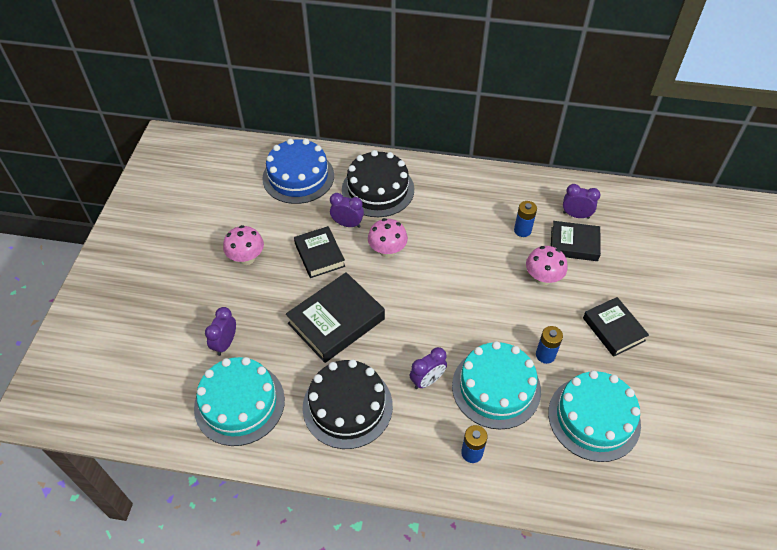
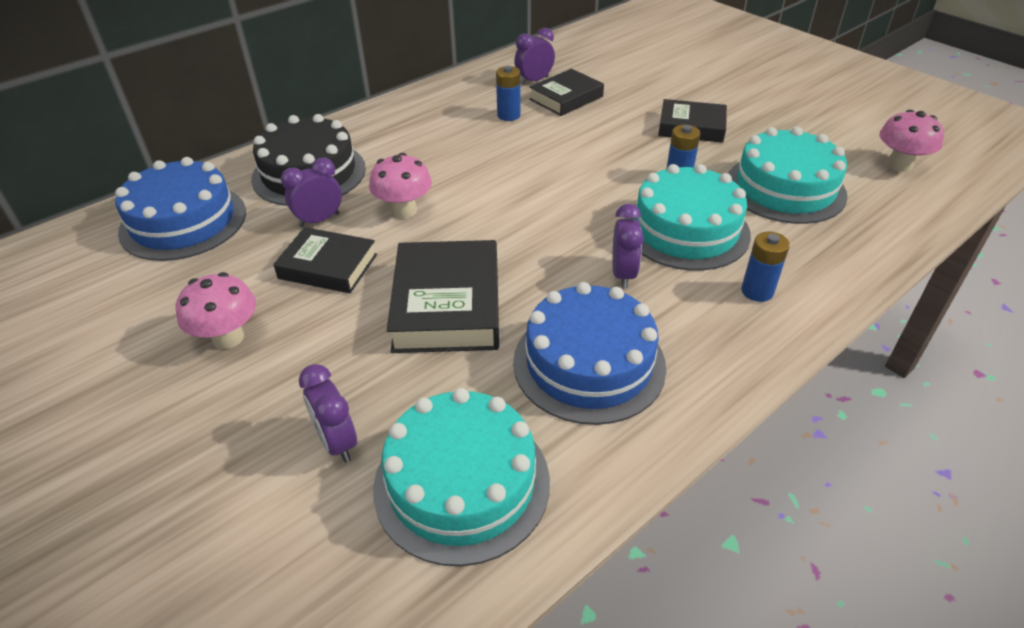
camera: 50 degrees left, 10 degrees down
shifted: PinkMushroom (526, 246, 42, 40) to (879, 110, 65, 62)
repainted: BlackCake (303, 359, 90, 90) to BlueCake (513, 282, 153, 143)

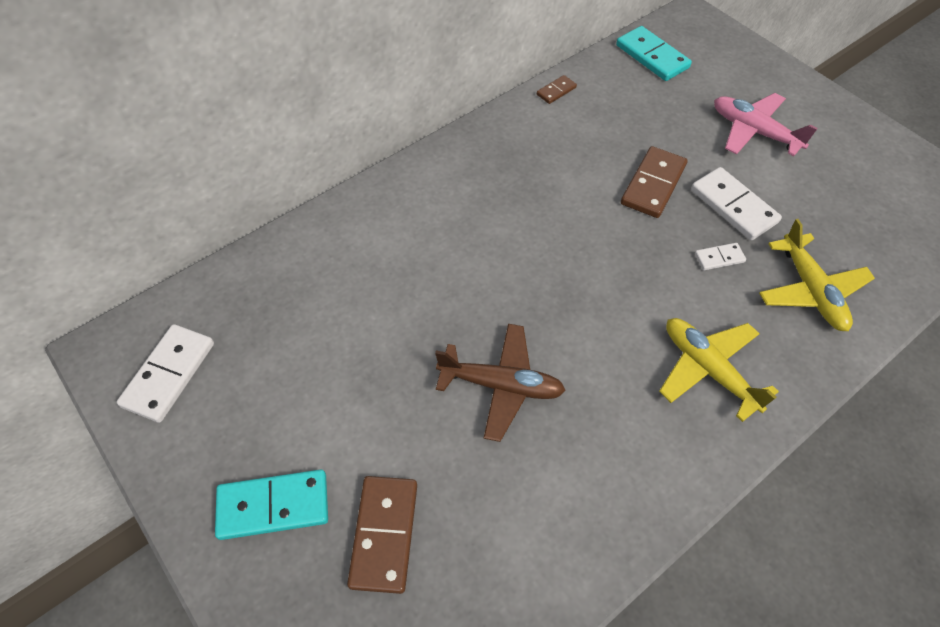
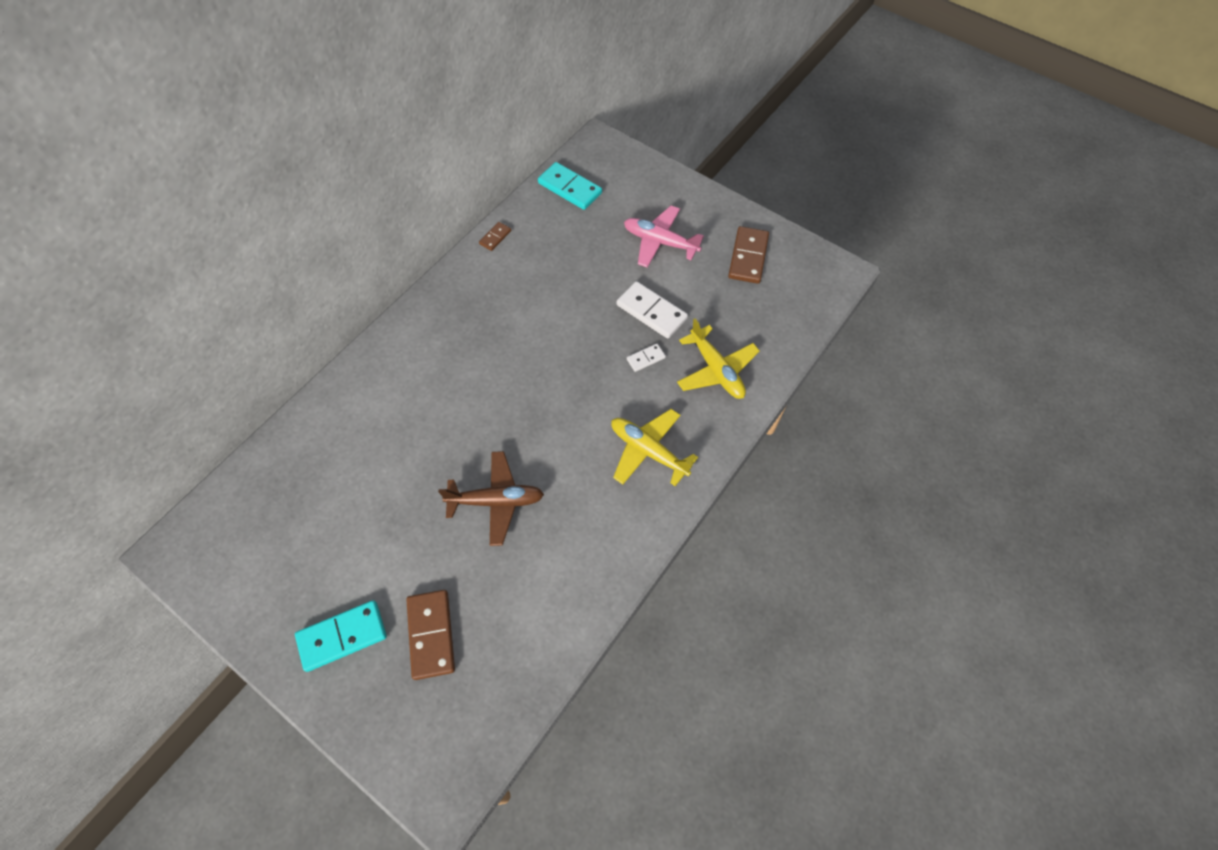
camera: 15 degrees left, 5 degrees up
gone: WhiteDomino (117, 324, 97, 99)
shifted: BrownDomino (621, 146, 66, 72) to (728, 226, 41, 58)

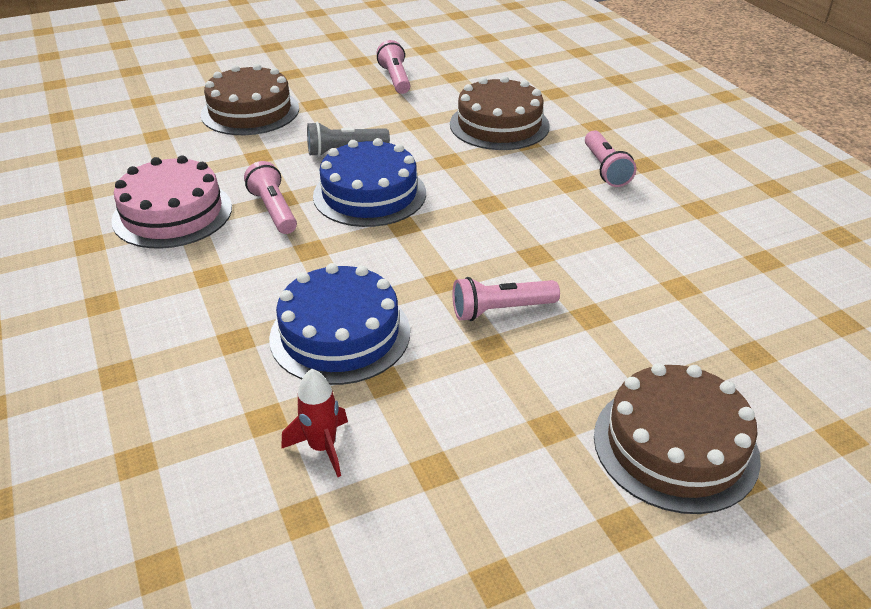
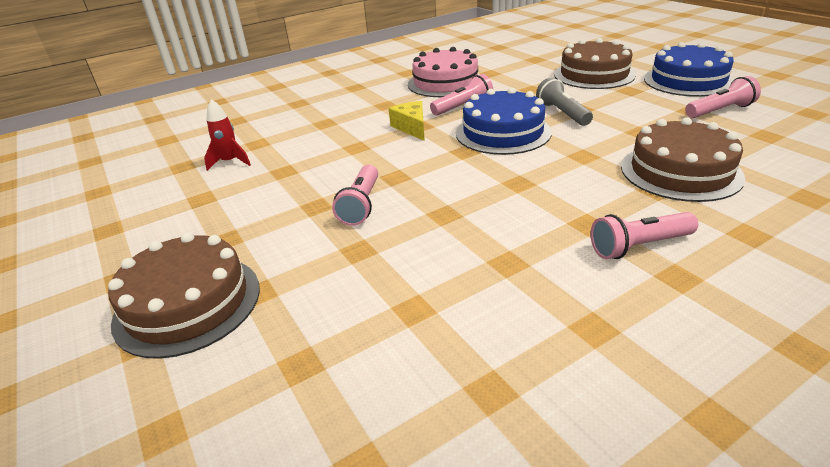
camera: 85 degrees right, 5 degrees down
new: YellowCheese (389, 101, 36, 40)
shifted: BlueCake (269, 263, 141, 122) to (644, 42, 90, 55)
rotated: PinkFlashlight (452, 277, 108, 44) = (332, 165, 46, 61) 150 degrees counterclockwise

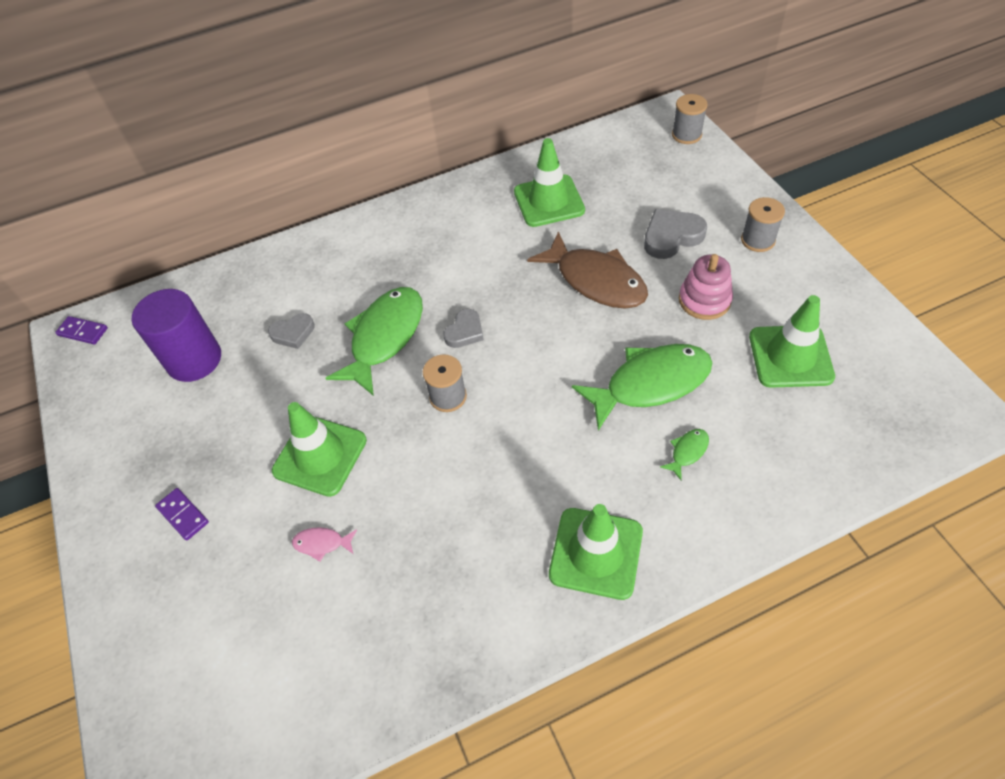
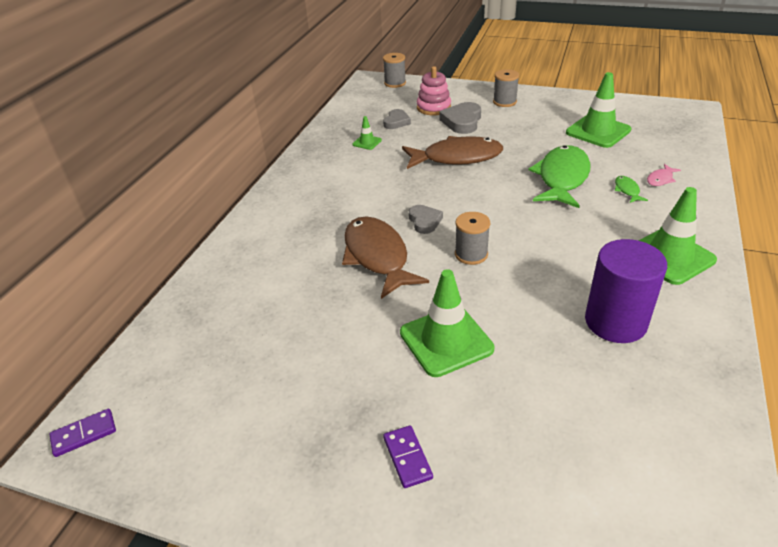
camera: 50 degrees left, 15 degrees down
shifted: PurpleCylinder (132, 289, 89, 93) to (585, 239, 82, 104); GreyHeart (268, 313, 47, 36) to (383, 109, 28, 20); PinkFish (292, 527, 65, 34) to (647, 164, 34, 22); PinkStackingToy (679, 254, 54, 66) to (417, 66, 34, 49)
repainted: GreenFish (326, 287, 97, 109) to BrownFish (342, 217, 87, 82)
rotated: PurpleDomino (155, 488, 54, 53) = (383, 426, 50, 62) 75 degrees clockwise
scaled: GreenTrafficCone (514, 138, 71, 89) = (353, 116, 29, 34) x0.47

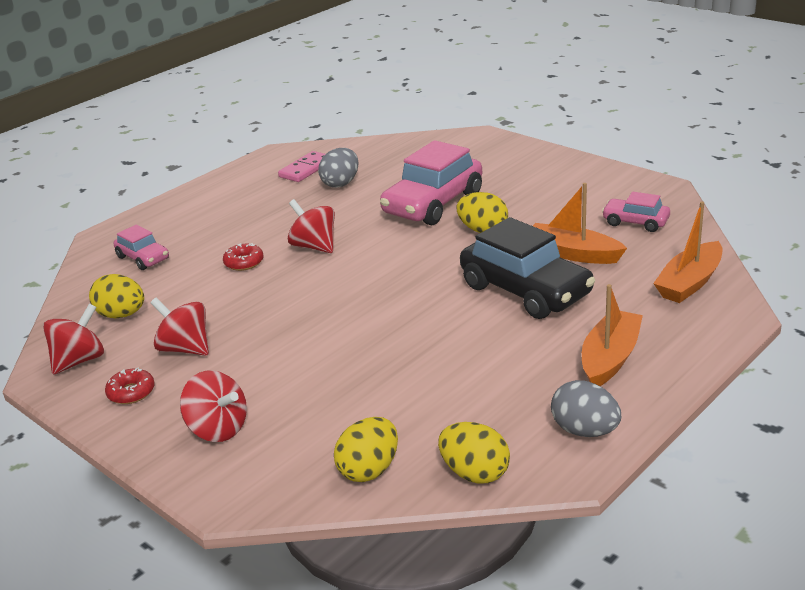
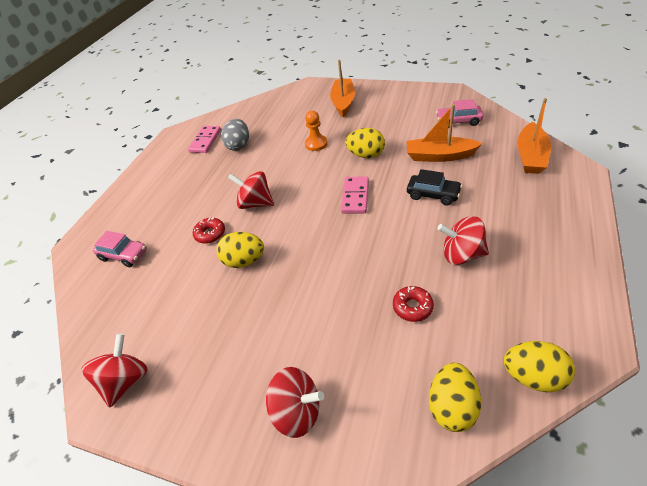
camera: 20 degrees left, 15 degrees up
gone: GreyEgg (551, 380, 70, 57)
new: PinkDomino (341, 176, 28, 37)
shifted: YellowEgg (89, 274, 55, 44) to (216, 232, 48, 36); RedDonut (105, 368, 50, 36) to (393, 286, 41, 36); RedSpinningTop (151, 297, 58, 59) to (437, 216, 52, 49); OrangeBoat (582, 284, 61, 102) to (330, 60, 25, 57)
swapped: PinkCar (380, 140, 102, 86) to OrangePawn (305, 111, 23, 40)
scaled: BlackCar (460, 217, 135, 102) = (407, 169, 55, 36) x0.52

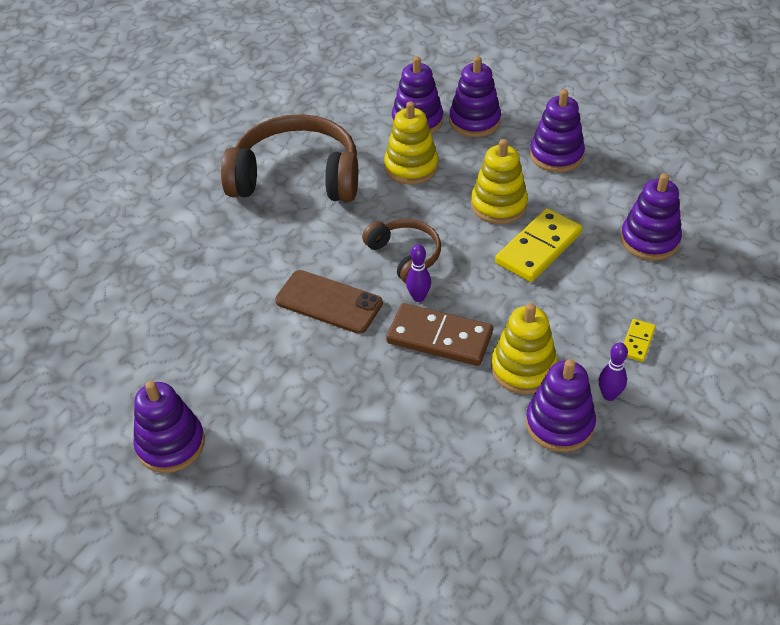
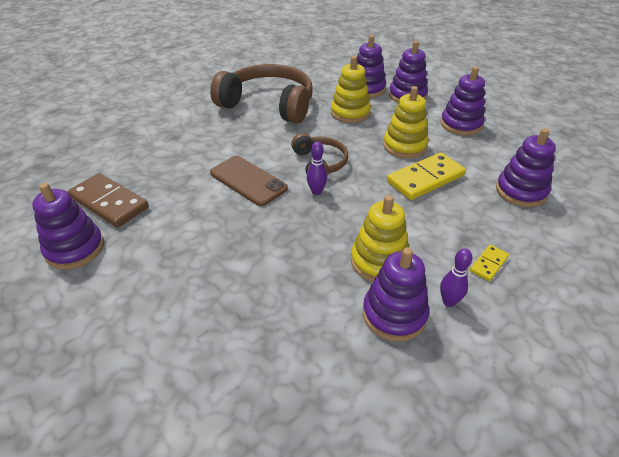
camera: 15 degrees right, 5 degrees down
shifted: BrownDomino (386, 303, 107, 63) to (68, 173, 81, 55)

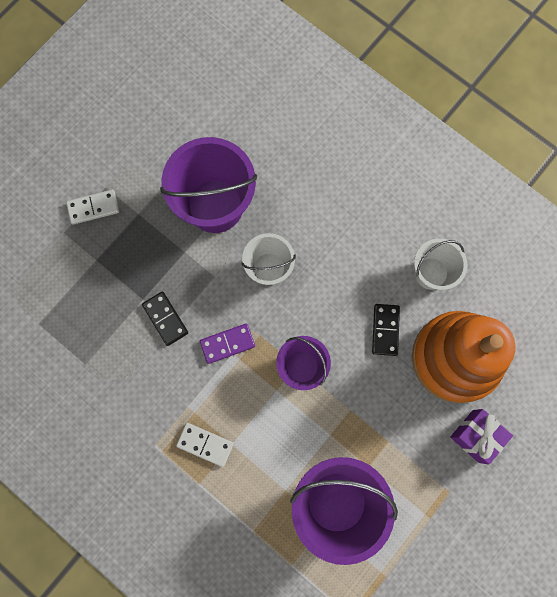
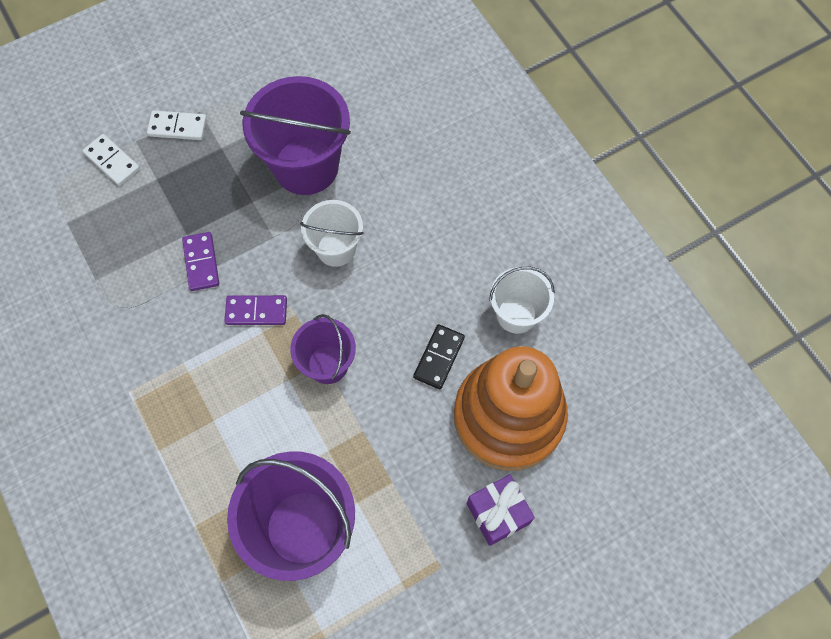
camera: 20 degrees right, 10 degrees down
shifted: WhiteDomino (176, 423, 58, 44) to (82, 134, 58, 52)
repainted: BlackDomino (142, 291, 46, 55) to PurpleDomino (182, 232, 37, 59)

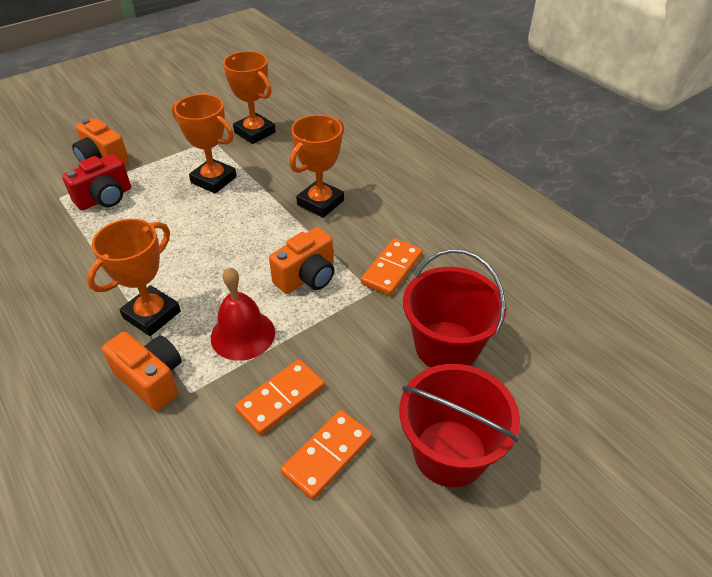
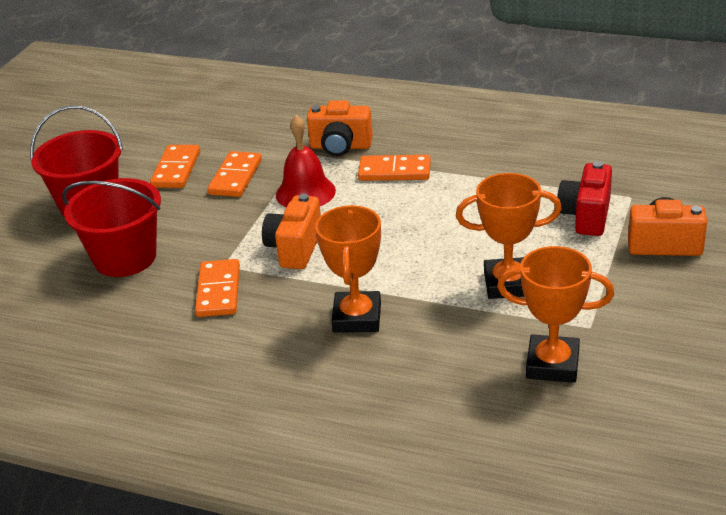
camera: 150 degrees right, 10 degrees down
swapped: OrangeTrophy (87, 219, 94, 117) to OrangeDomino (358, 155, 73, 26)

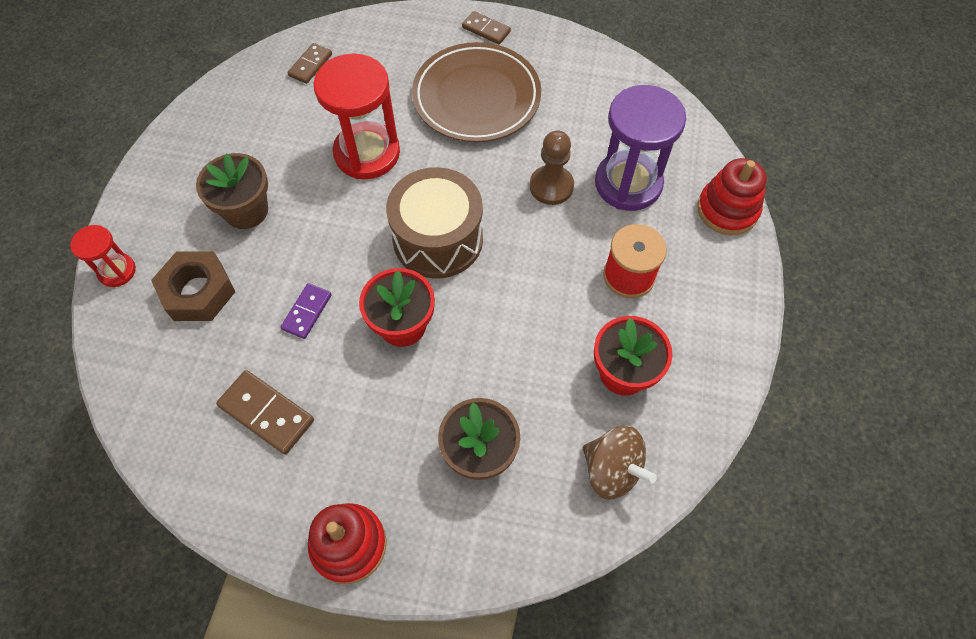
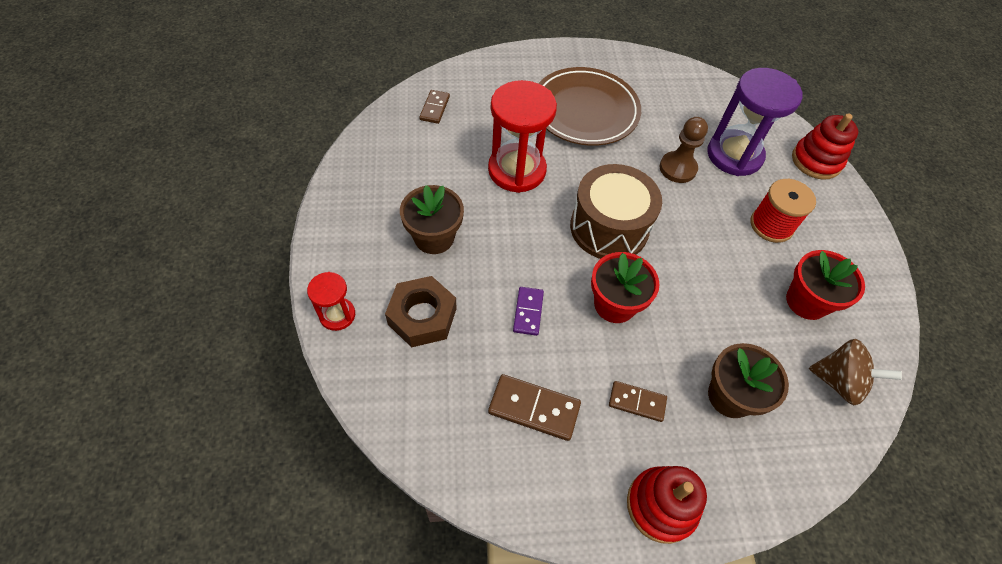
camera: 20 degrees left, 5 degrees down
shifted: BrownDomino (462, 11, 49, 34) to (609, 381, 58, 41)

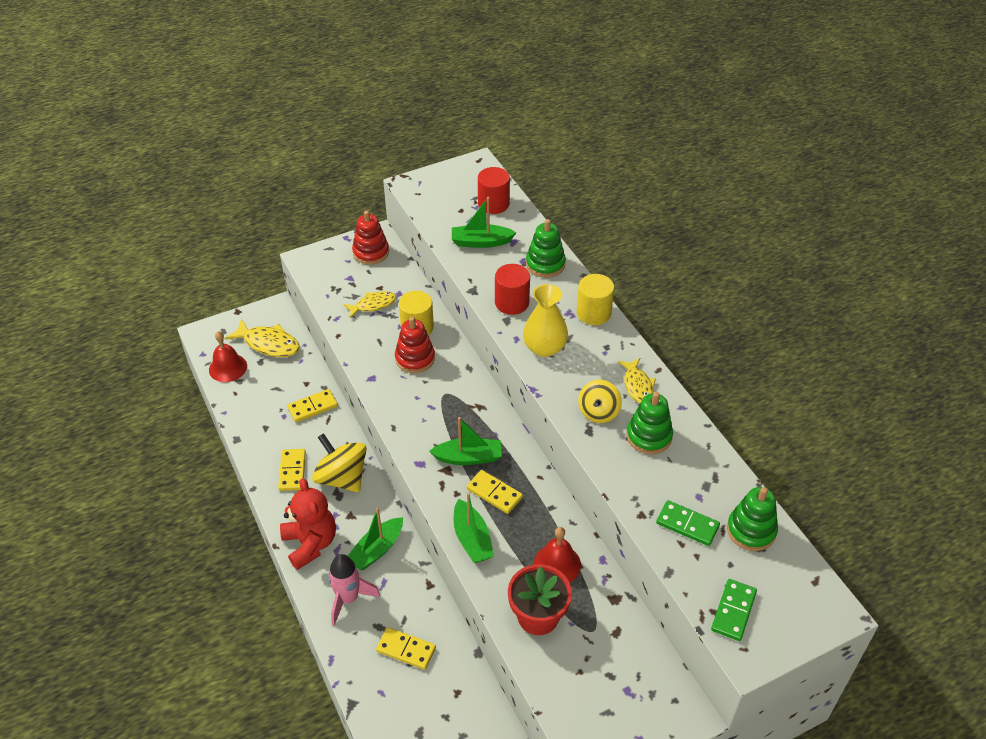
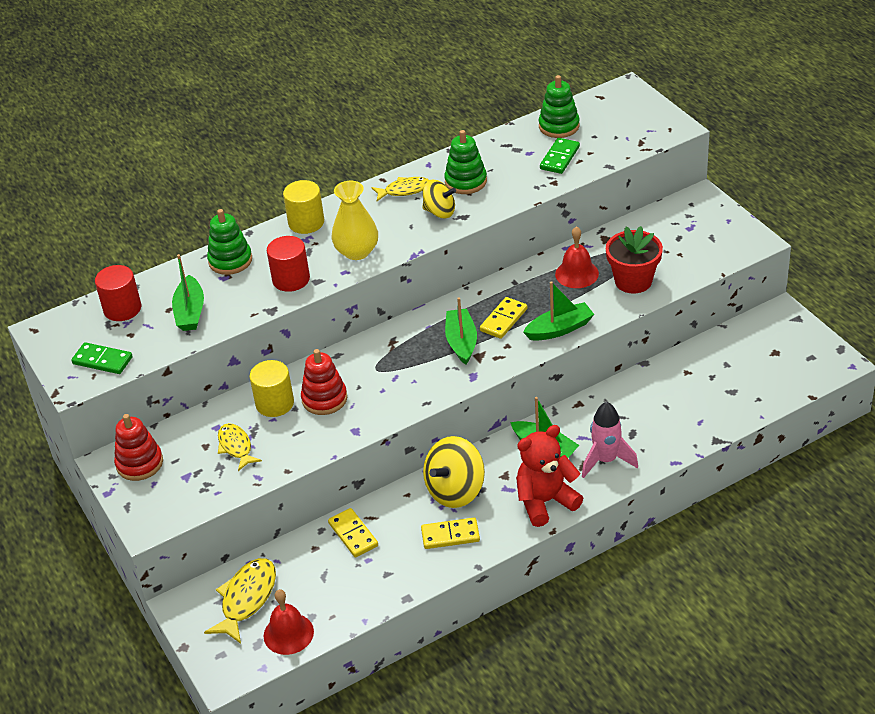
camera: 90 degrees left, 5 degrees down
gone: YellowDomino (376, 627, 60, 43)
shifted: GreenDomino (711, 579, 46, 62) to (71, 342, 62, 32)

